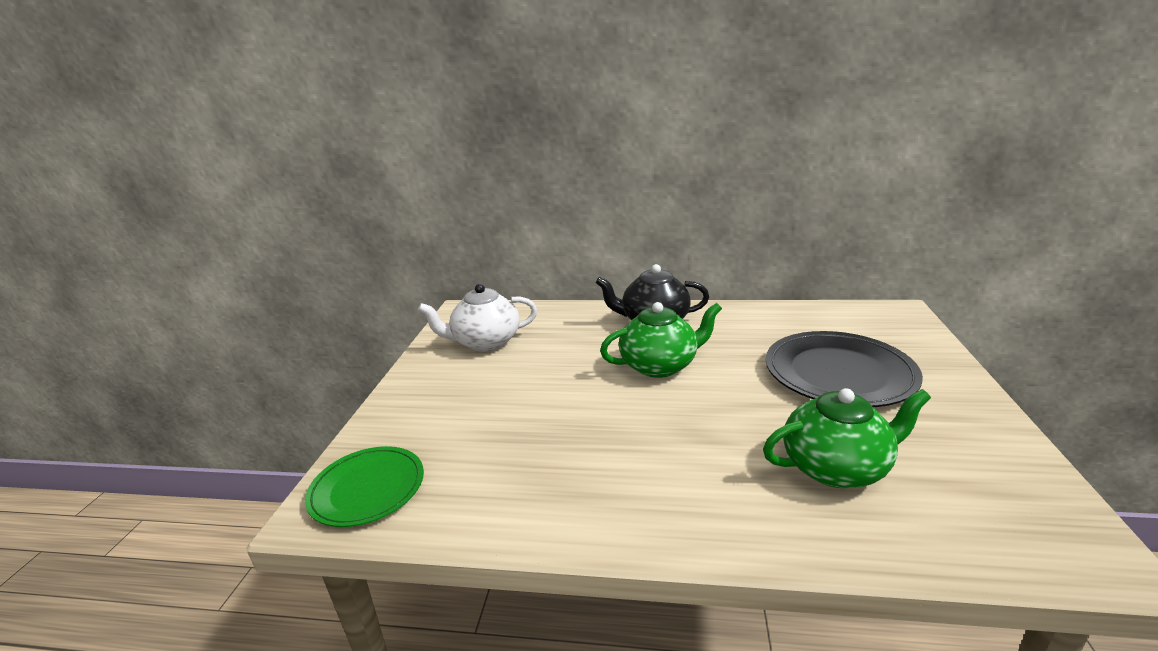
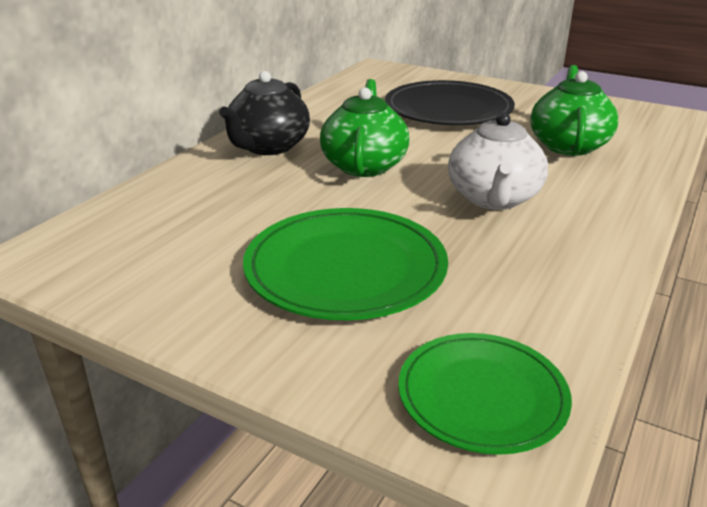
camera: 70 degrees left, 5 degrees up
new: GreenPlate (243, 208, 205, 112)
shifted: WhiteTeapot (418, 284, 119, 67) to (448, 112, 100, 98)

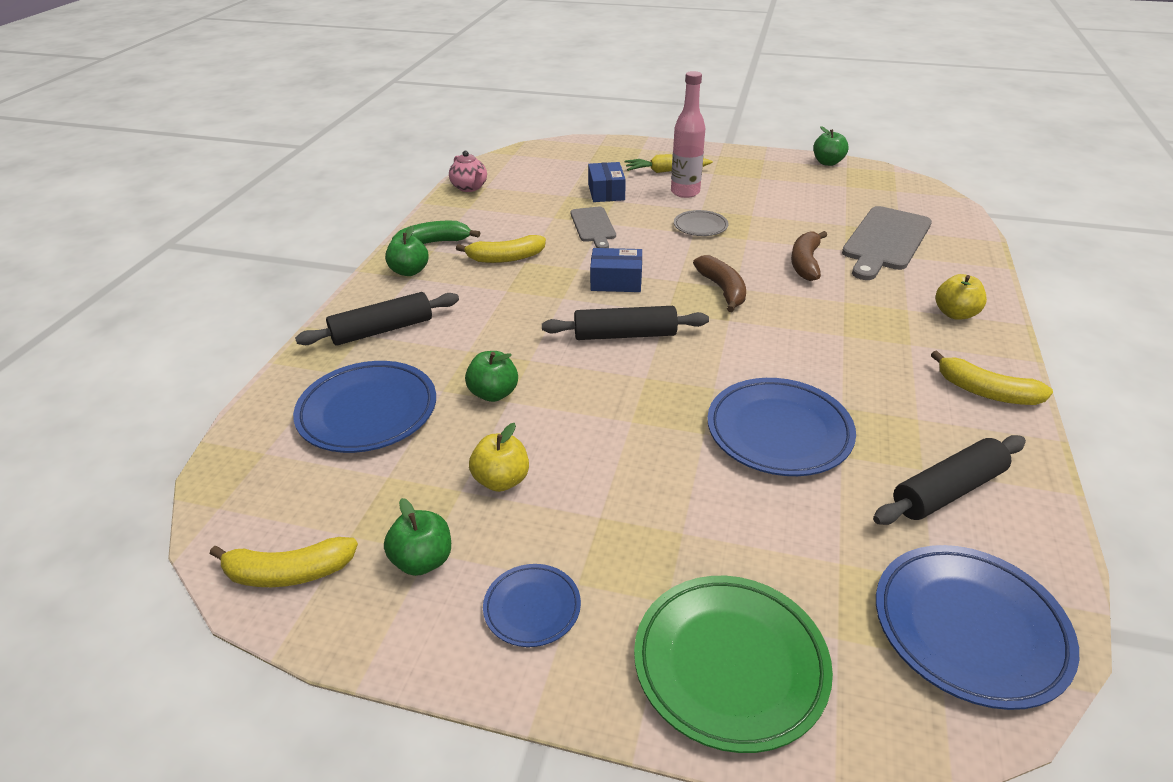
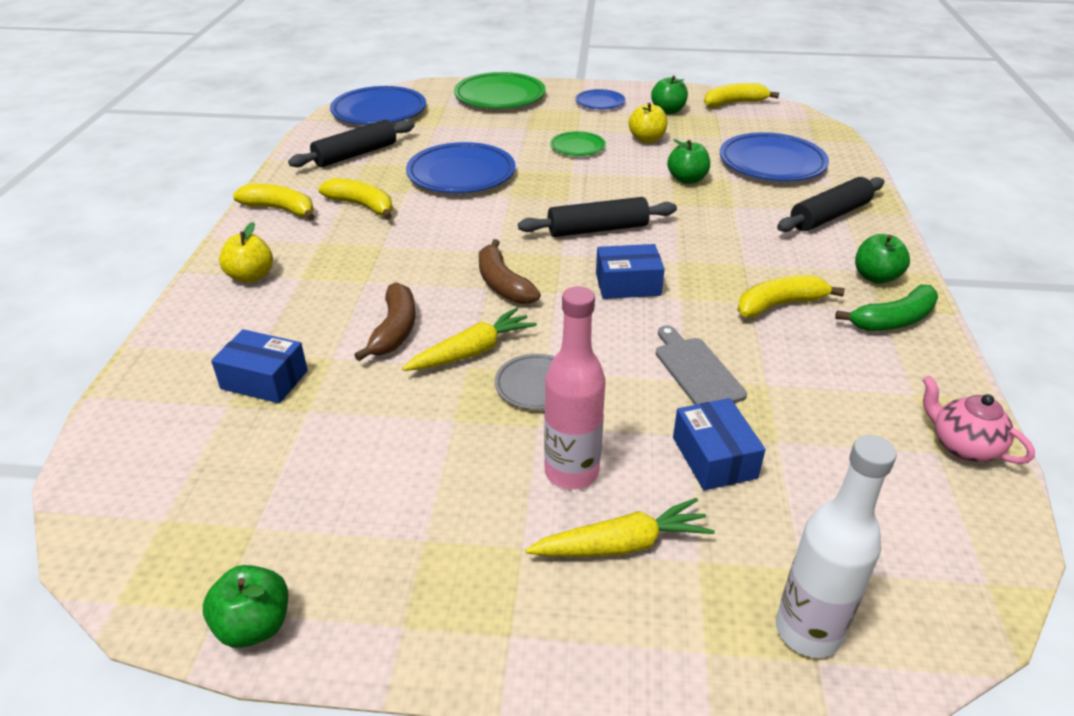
camera: 170 degrees right, 0 degrees up
new: YellowBanana (318, 178, 75, 42); YellowCarrot (402, 307, 135, 64); GreenPlate (550, 131, 56, 25); WhiteBottle (776, 435, 121, 223)
swapped: GreyCuttingBoard (842, 206, 90, 74) to BlueBox (211, 329, 97, 74)

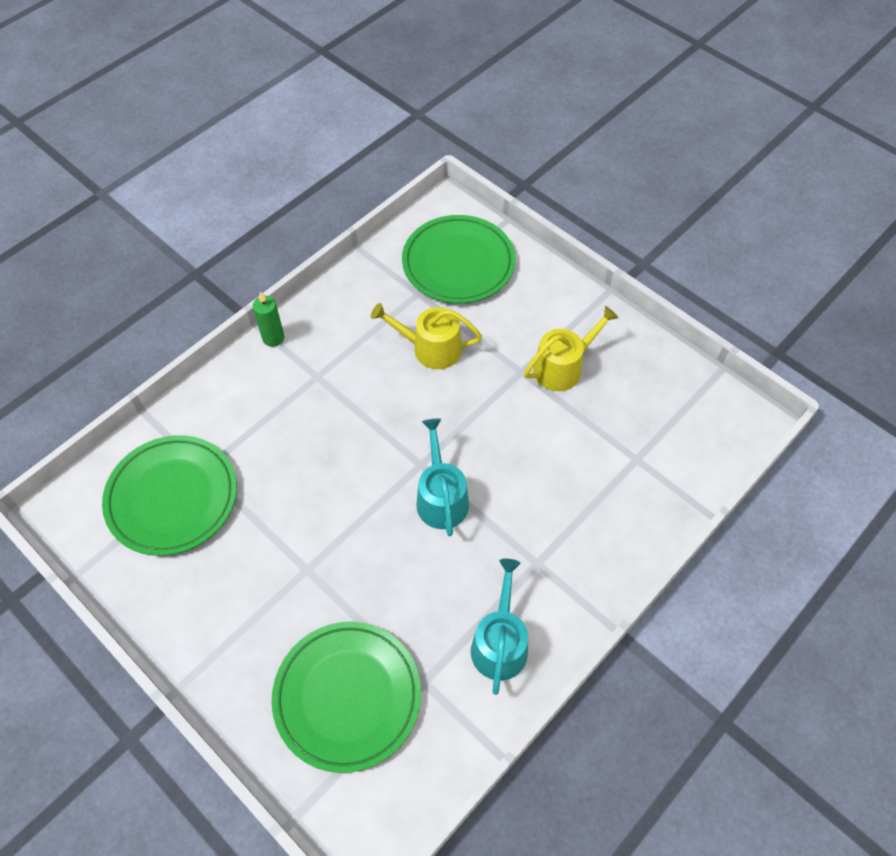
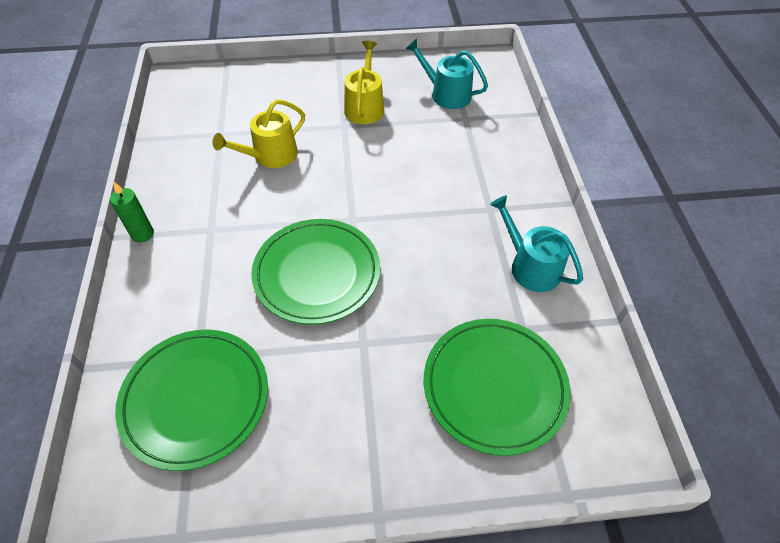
camera: 50 degrees left, 5 degrees down
shifted: GreenPlate (402, 215, 114, 88) to (251, 219, 129, 106); TurquoiseWateringCan (417, 419, 52, 117) to (405, 38, 83, 71)

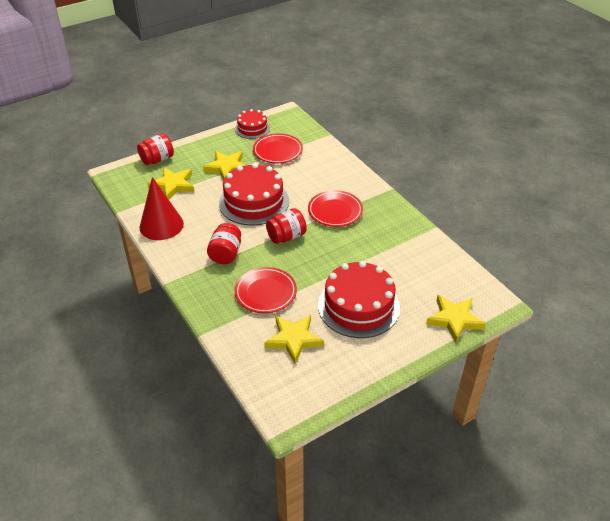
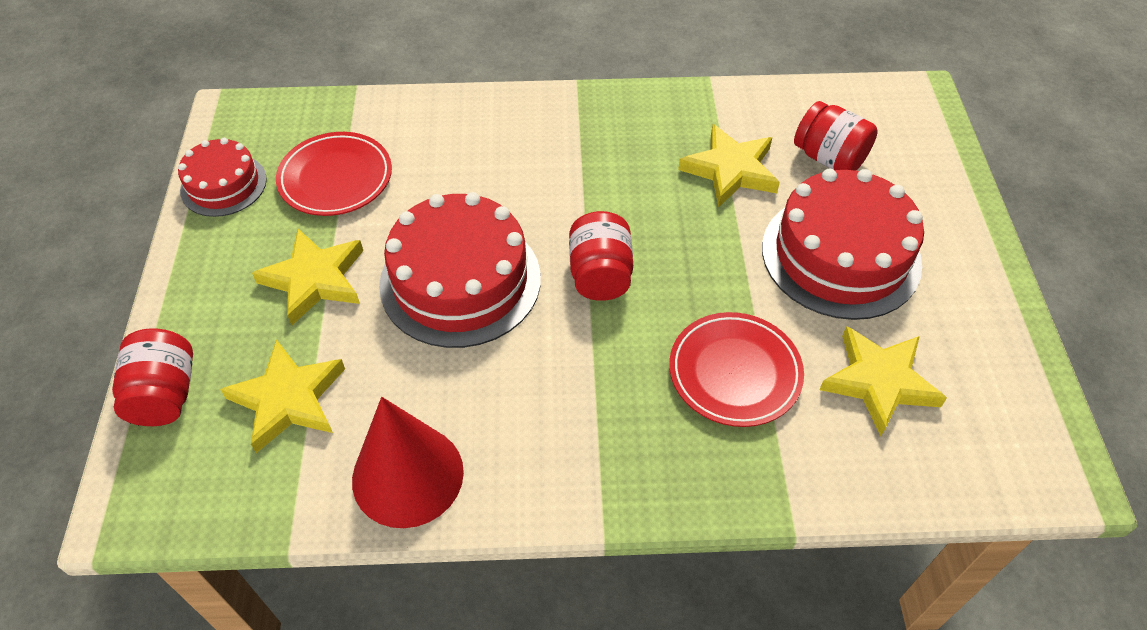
camera: 60 degrees left, 10 degrees up
gone: RedPlate (308, 190, 55, 37)
shifted: RedJar (207, 223, 34, 41) to (794, 101, 84, 70); YellowStar (426, 295, 60, 48) to (678, 124, 102, 83)

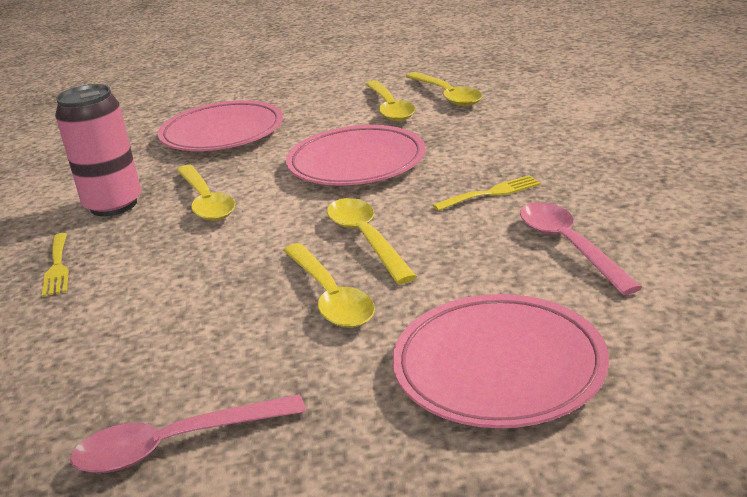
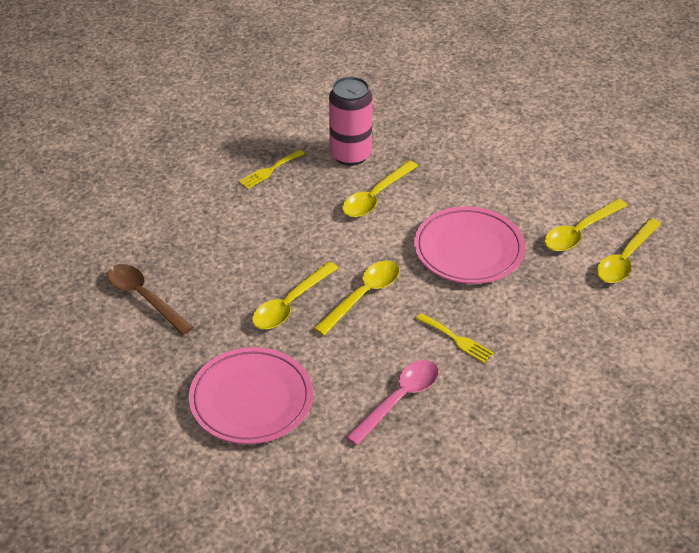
camera: 60 degrees right, 15 degrees up
gone: PinkPlate (158, 100, 125, 51)
repainted: PinkSpoon (70, 394, 236, 79) to BrownSpoon (107, 264, 86, 71)

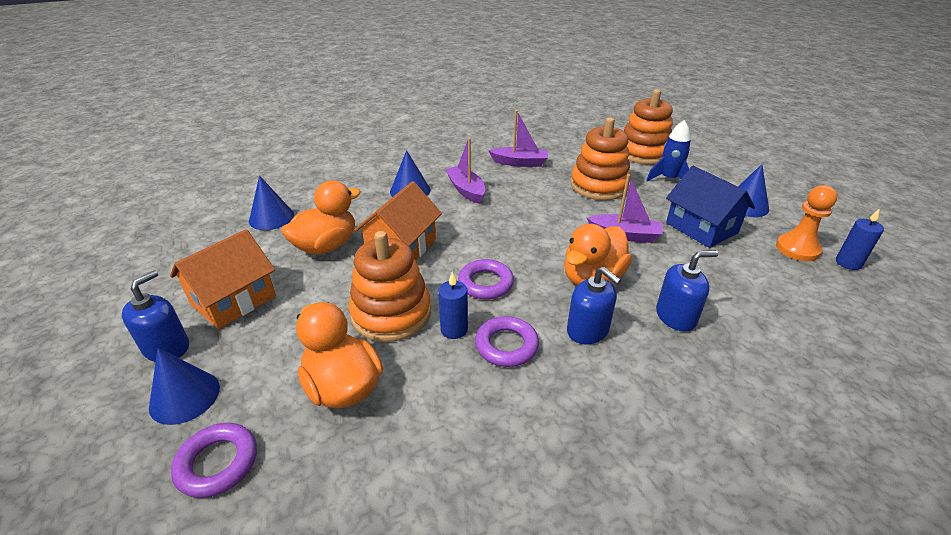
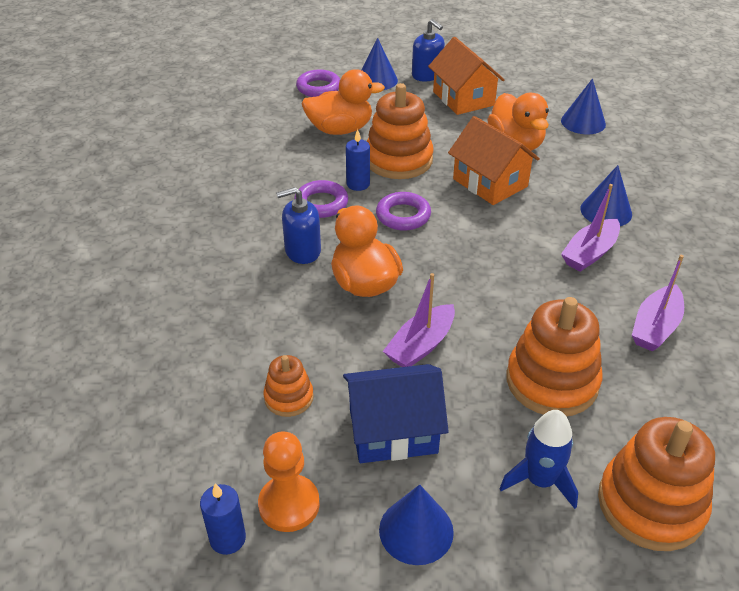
camera: 115 degrees right, 5 degrees up
gone: BlueSoapDispenser (656, 251, 62, 81)
new: OrangeStackingToy (263, 355, 51, 62)
rotated: PurpleBoat (445, 138, 40, 66) = (561, 184, 59, 88) 135 degrees clockwise

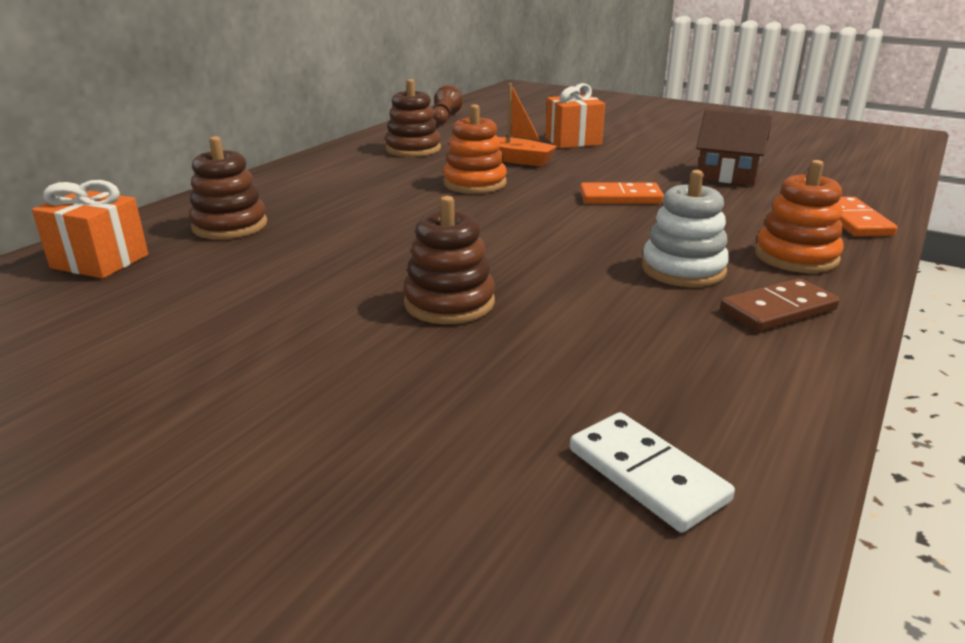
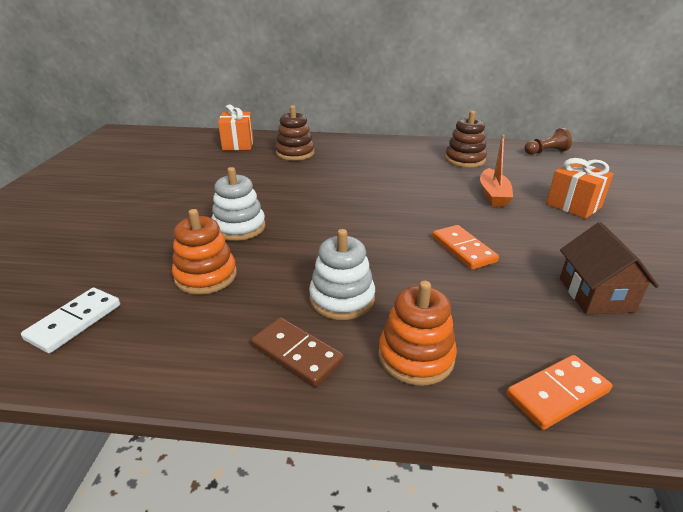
camera: 65 degrees right, 5 degrees up
shifted: OrangeStackingToy (443, 104, 64, 90) to (172, 209, 65, 86)
repainted: BrownStackingToy (403, 196, 92, 128) to WhiteStackingToy (212, 167, 54, 74)

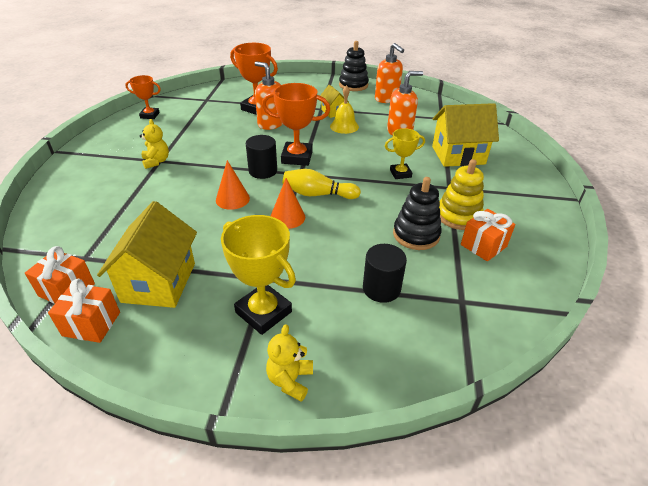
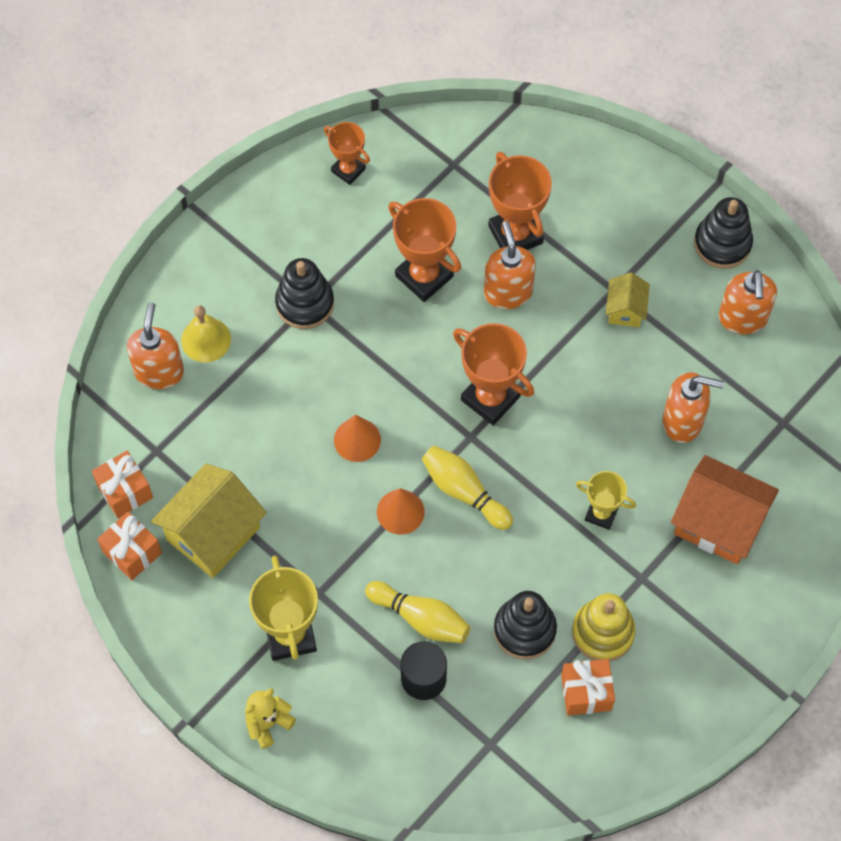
camera: 35 degrees right, 25 degrees up
gone: BlackCylinder (246, 135, 31, 44)
new: OrangeSoapDispenser (127, 302, 57, 87); YellowBowlingPin (365, 581, 106, 62); OrangeTrophy (388, 198, 73, 104)
shifted: YellowBell (330, 85, 29, 49) to (181, 305, 50, 57)
swapped: YellowTeddyBear (139, 119, 30, 50) to BlackStackingToy (275, 258, 59, 71)
repainted: YellowHouse (432, 103, 67, 64) to OrangeHouse (671, 455, 108, 109)

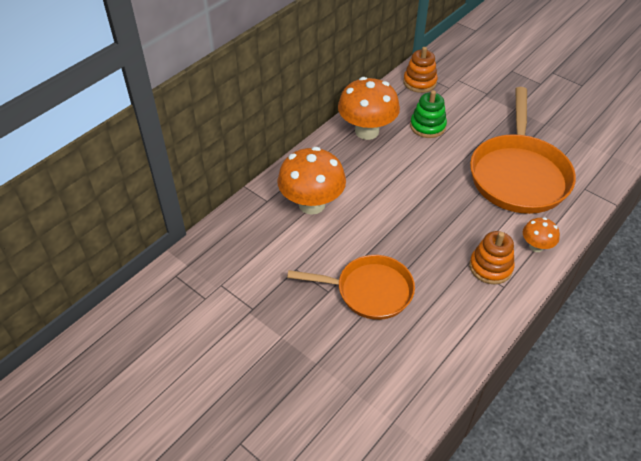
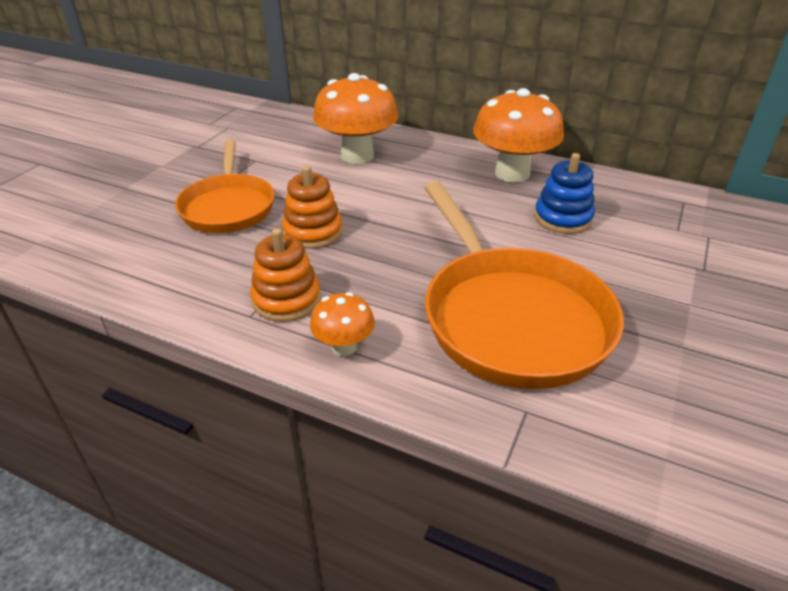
camera: 75 degrees right, 10 degrees down
shifted: OrangeStackingToy (403, 47, 35, 46) to (282, 166, 61, 83)
repainted: GreenStackingToy (410, 90, 37, 48) to BlueStackingToy (534, 153, 61, 81)
rotated: OrangePan (470, 87, 106, 127) = (424, 181, 200, 208) 105 degrees counterclockwise

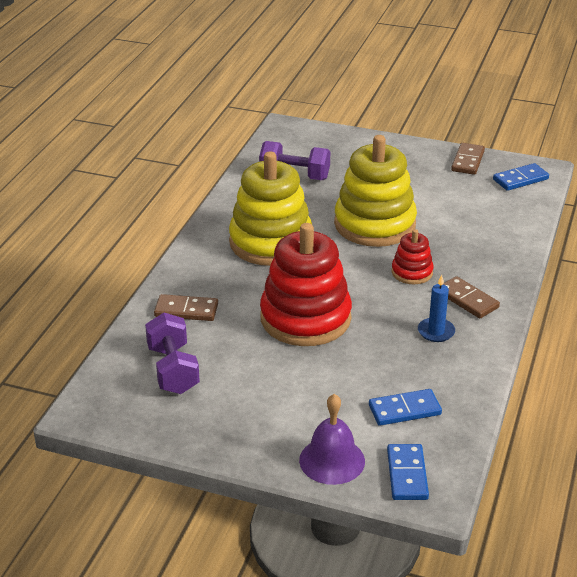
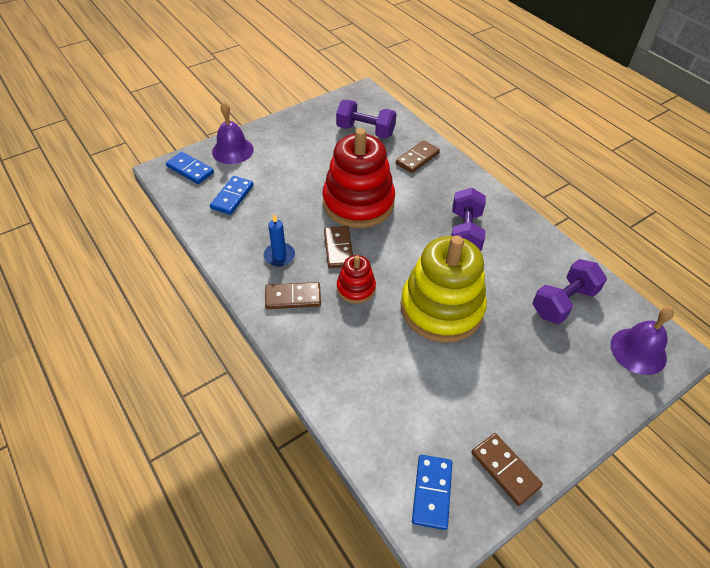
camera: 125 degrees right, 15 degrees up
new: BrownDomino (324, 226, 29, 42); PurpleBell (610, 307, 64, 68)
swapped: YellowStackingToy (229, 152, 83, 114) to PurpleDumbbell (451, 188, 35, 63)

